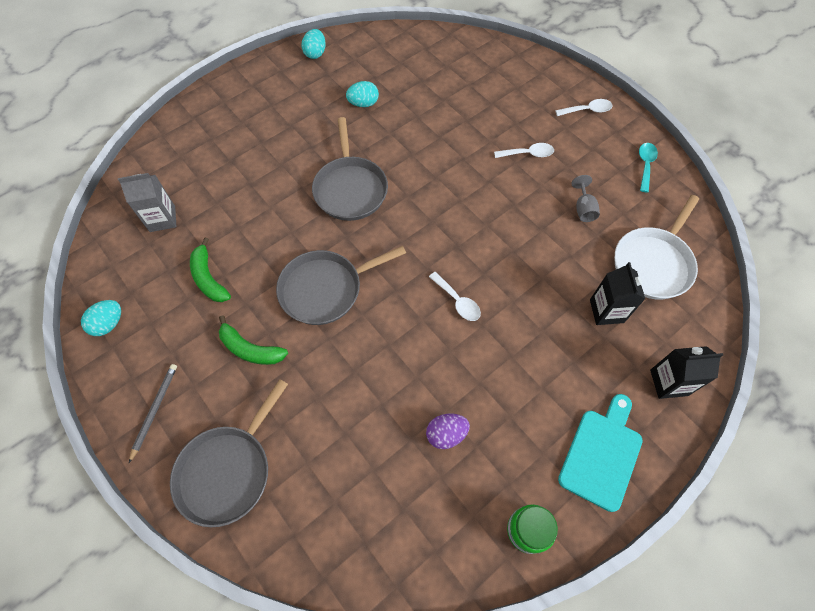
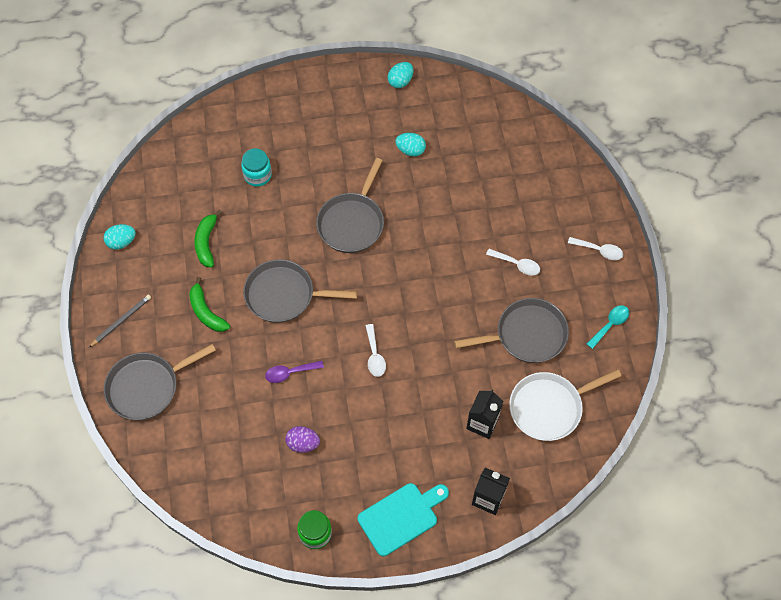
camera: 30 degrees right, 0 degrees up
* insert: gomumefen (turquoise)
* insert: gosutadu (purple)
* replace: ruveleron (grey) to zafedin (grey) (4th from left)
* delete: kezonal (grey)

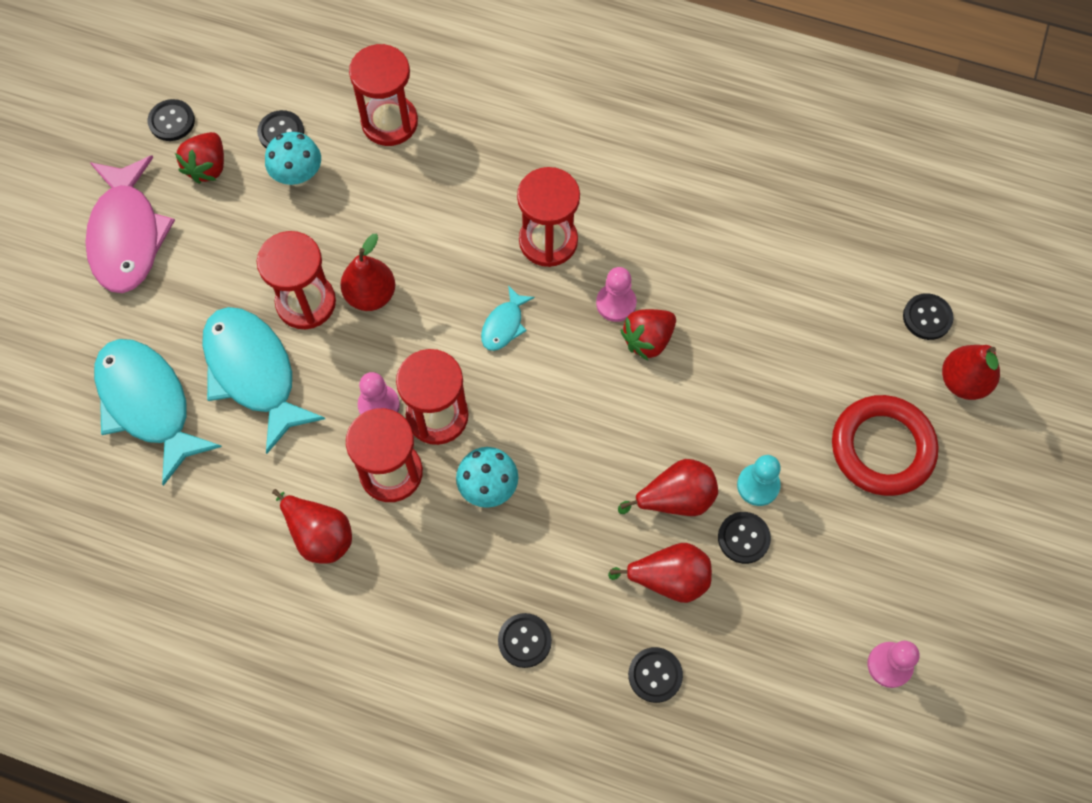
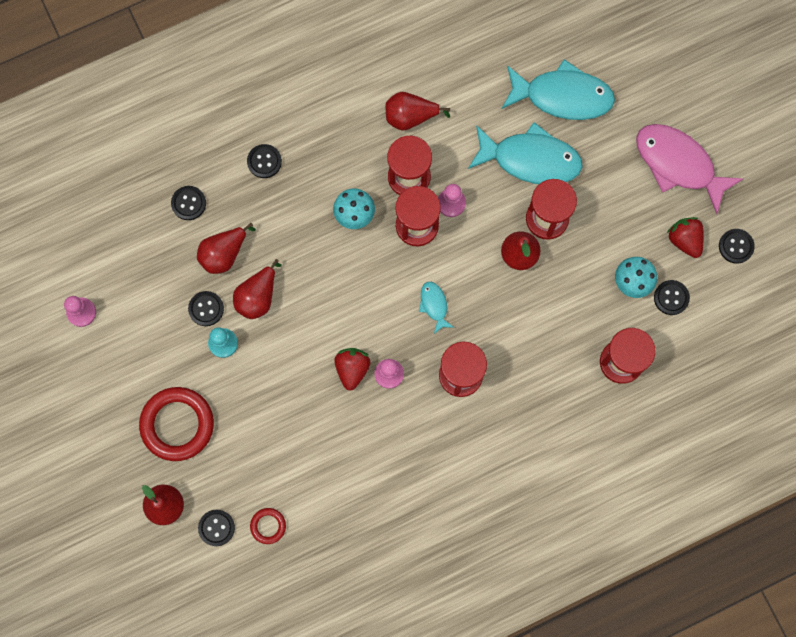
camera: 135 degrees right, 10 degrees up
* insert: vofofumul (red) (2nd from left)

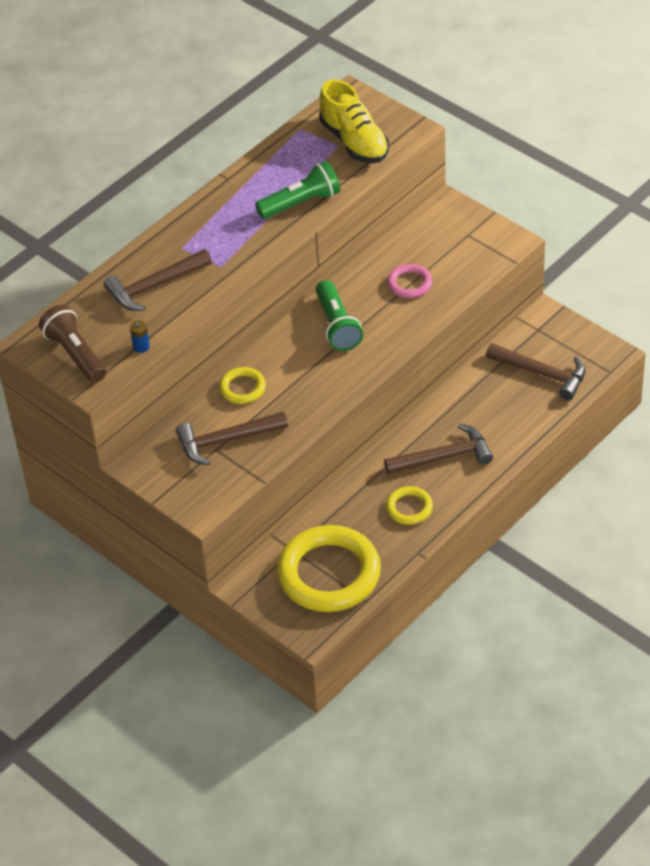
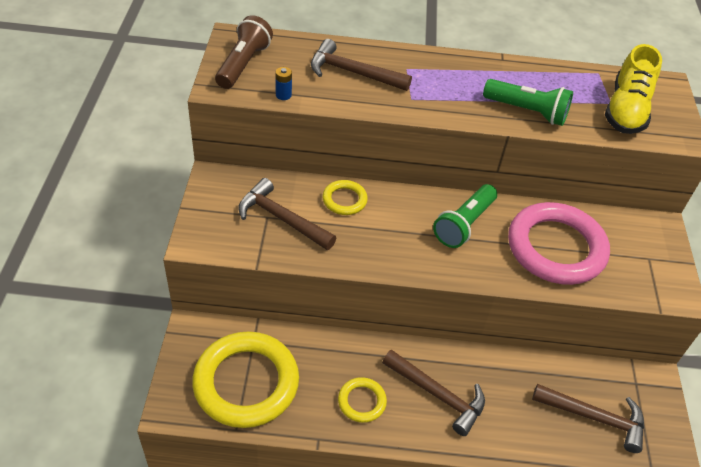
camera: 45 degrees right, 0 degrees up
* resize: vofofumul (pink) x2.17
* rotate: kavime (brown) (4th from left) 60 degrees counterclockwise

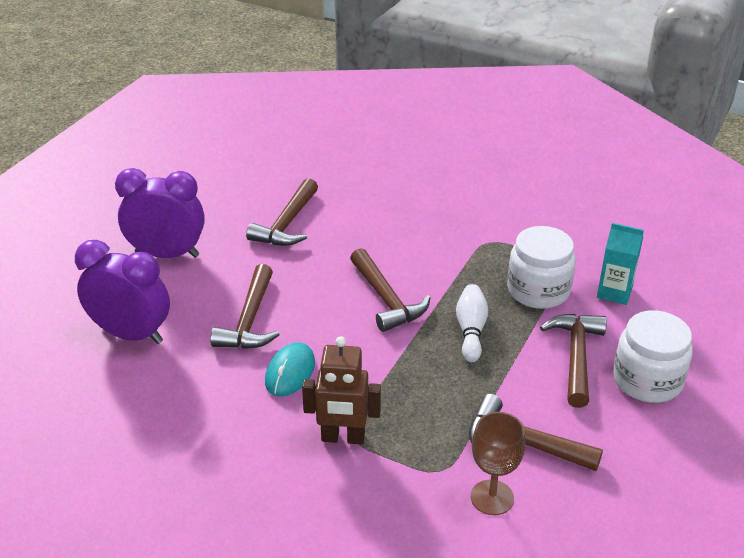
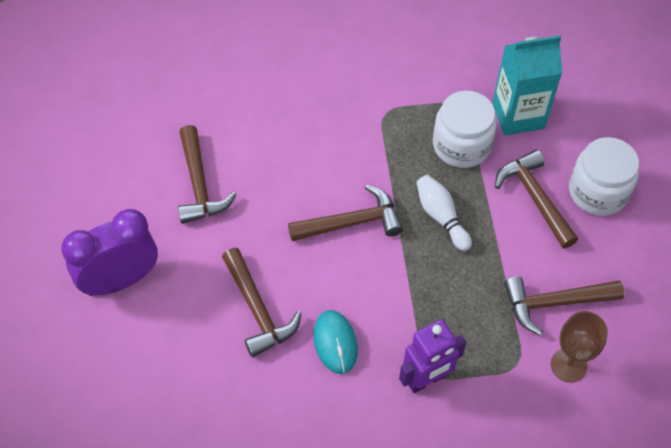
camera: 35 degrees left, 20 degrees up
* rotate: kavime (brown) (3rd from left) 45 degrees counterclockwise
* recolor: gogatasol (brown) to gogatasol (purple)
* resize: kezonal (turquoise) x1.54
* delete: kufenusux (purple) (1st from left)

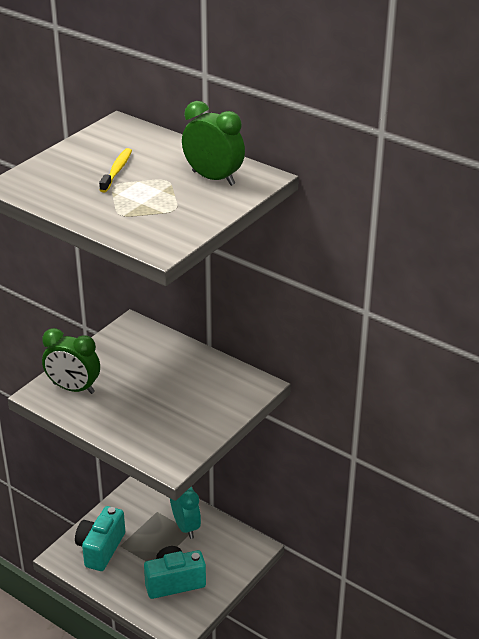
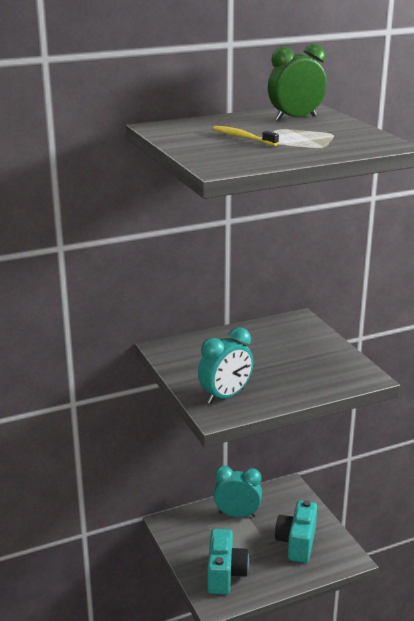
camera: 60 degrees left, 10 degrees down
* recolor: kufenusux (green) (1st from left) to kufenusux (turquoise) (1st from left)
* rotate: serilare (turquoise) (1st from left) 135 degrees counterclockwise

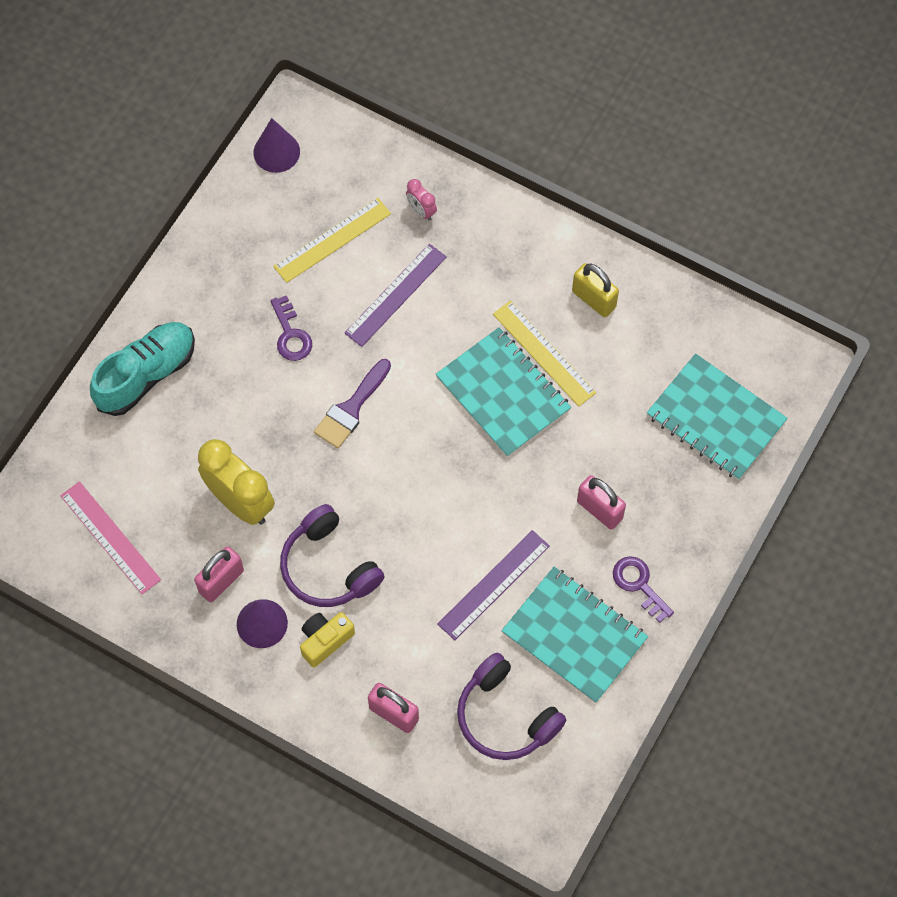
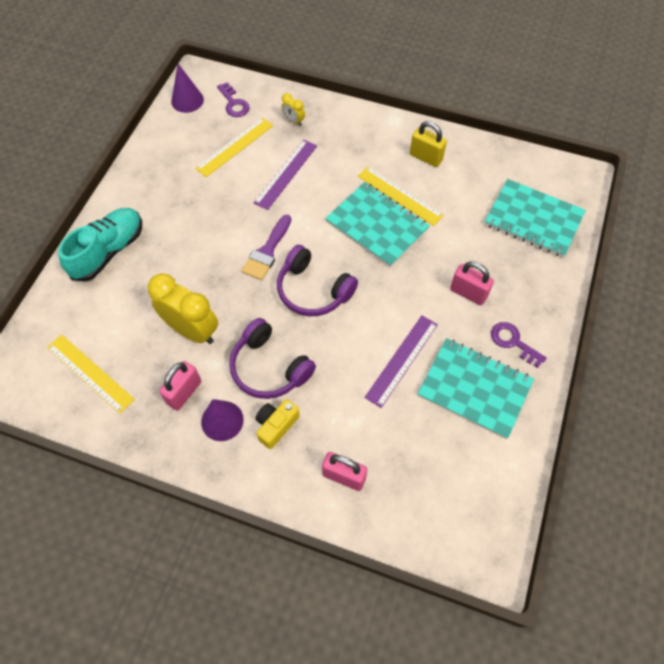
camera: 10 degrees left, 5 degrees down
* recolor: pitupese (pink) to pitupese (yellow) (1st from left)
* move: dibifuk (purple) (1st from left)
* move: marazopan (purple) (2nd from left)
* recolor: kufenusux (pink) to kufenusux (yellow) (2nd from left)

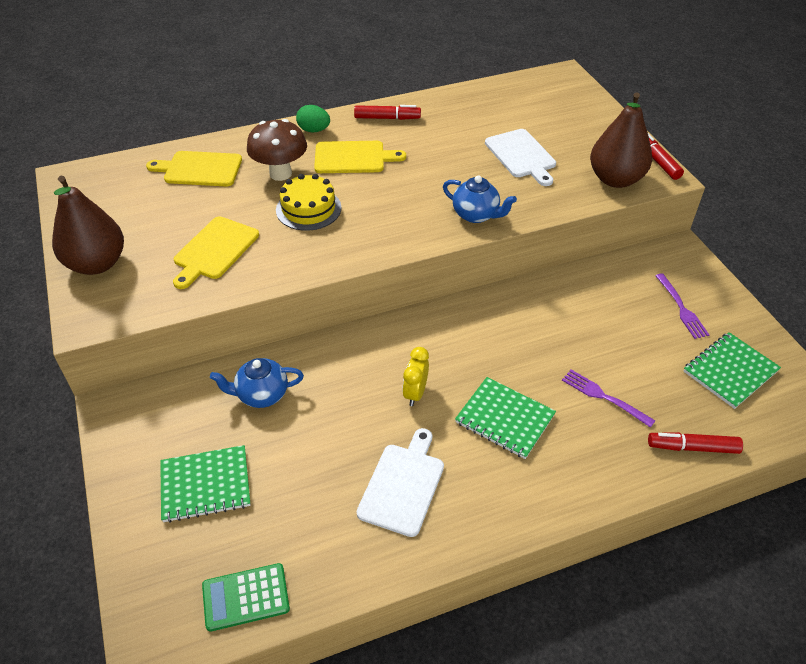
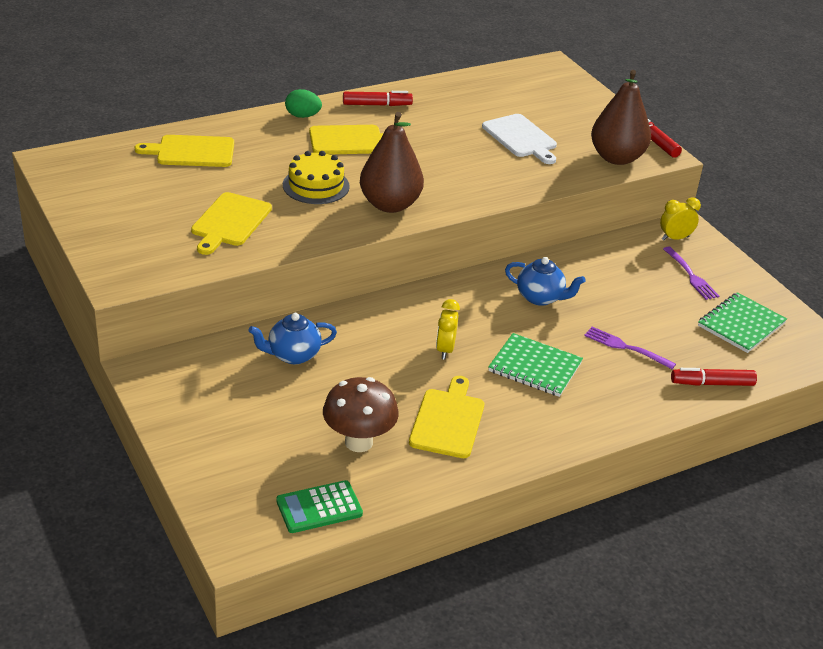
camera: 10 degrees left, 10 degrees down
* move: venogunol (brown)
* move: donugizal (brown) (1st from left)
* recolor: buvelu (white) (1st from left) to buvelu (yellow) (4th from left)
* move: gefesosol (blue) (2nd from left)
* insert: kufenusux (yellow) (2nd from left)
* delete: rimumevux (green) (1st from left)

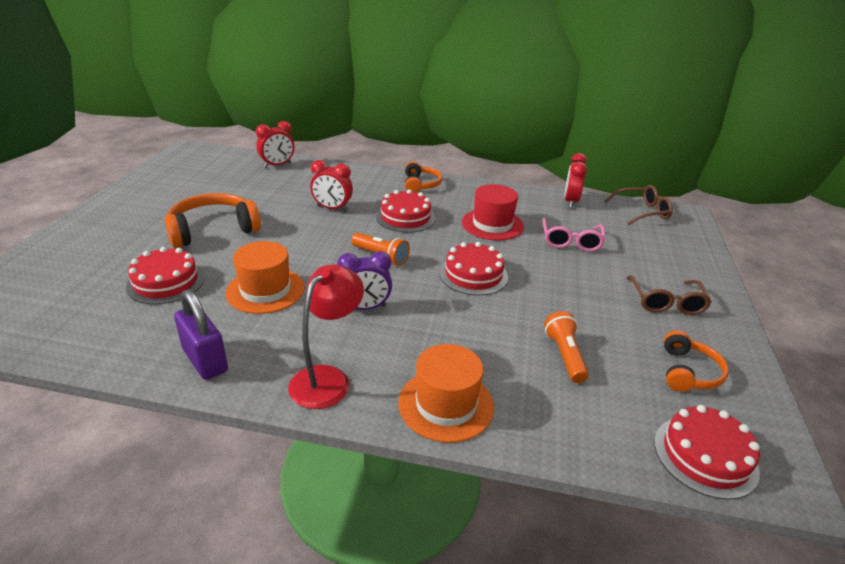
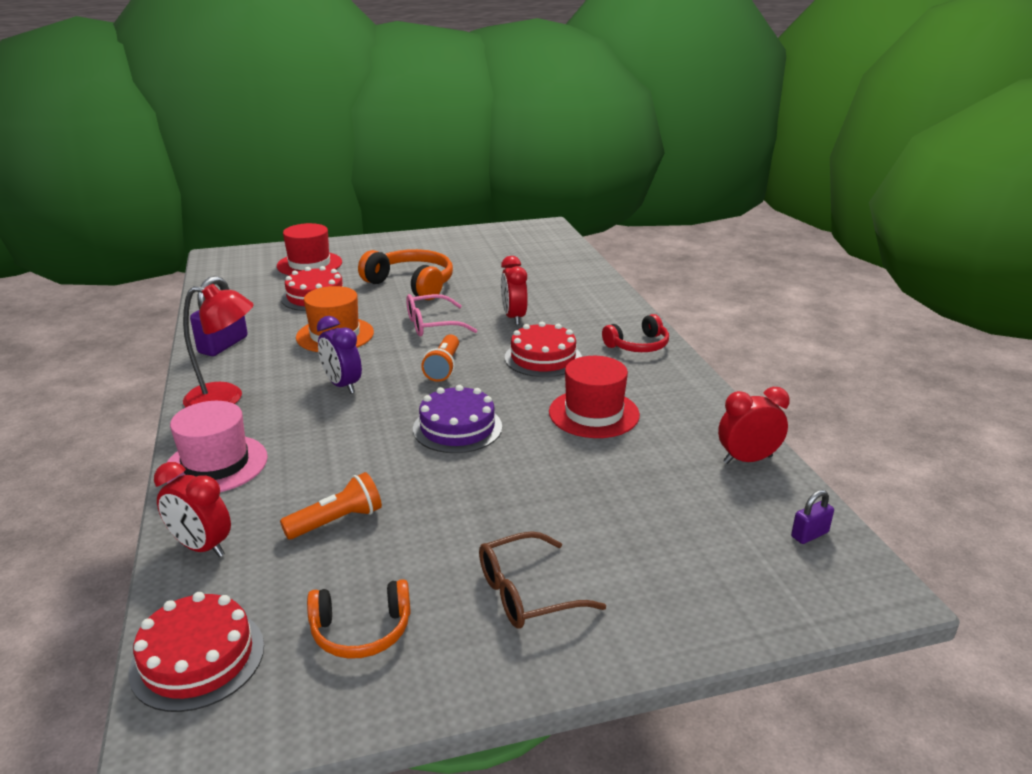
camera: 65 degrees right, 5 degrees down
* move: kufenusux (red) (1st from left)
* recolor: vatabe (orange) (2nd from left) to vatabe (pink)
* insert: vatabe (red) (1st from left)
* move: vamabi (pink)
* recolor: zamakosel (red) (3rd from left) to zamakosel (purple)
* recolor: marazopan (orange) (2nd from left) to marazopan (red)
* replace: vamabi (brown) (1st from left) to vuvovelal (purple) (2nd from left)

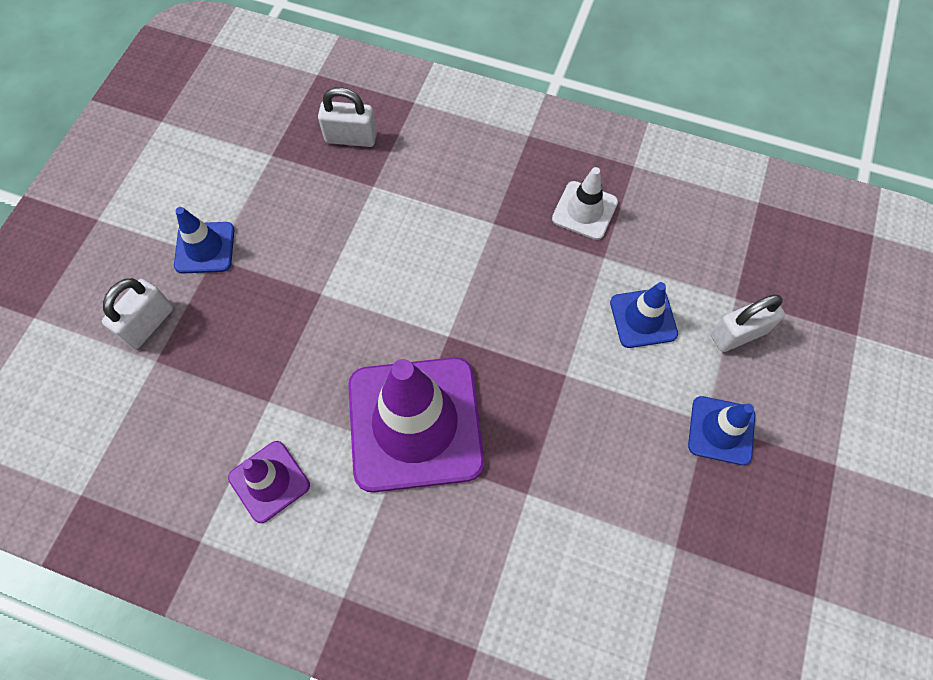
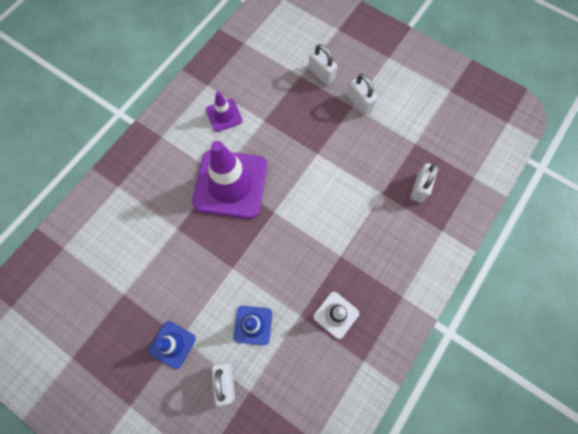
camera: 105 degrees right, 5 degrees up
* replace: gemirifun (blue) (1st from left) to vuvovelal (white) (3rd from left)

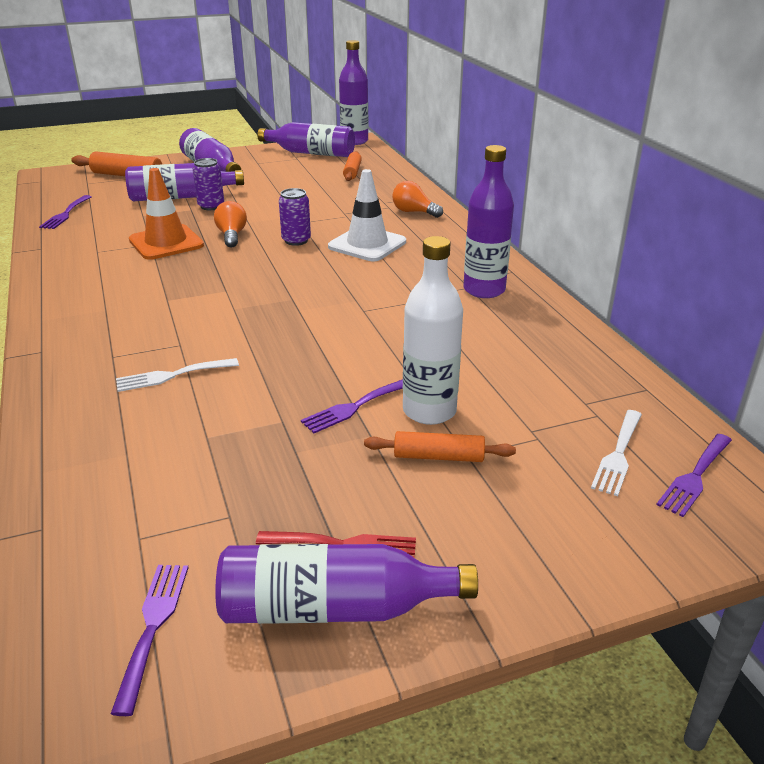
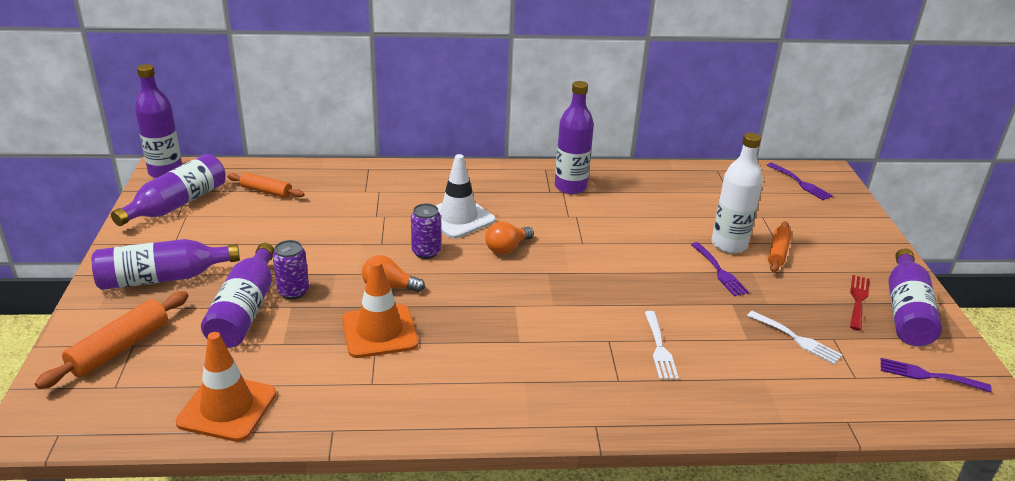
camera: 75 degrees left, 0 degrees up
* replace: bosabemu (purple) (1st from left) to gemirifun (orange) (1st from left)
* move: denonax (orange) (2nd from left)
* move: bosabemu (white) (2nd from left)

